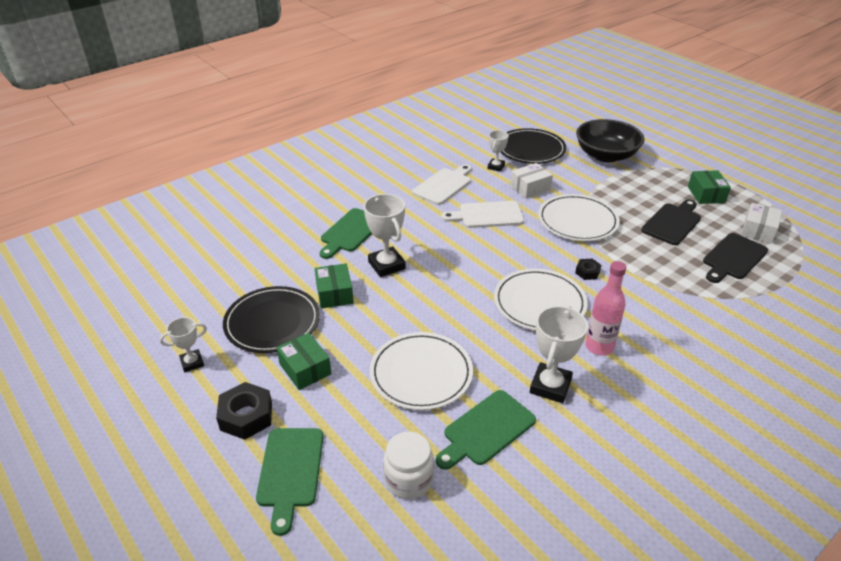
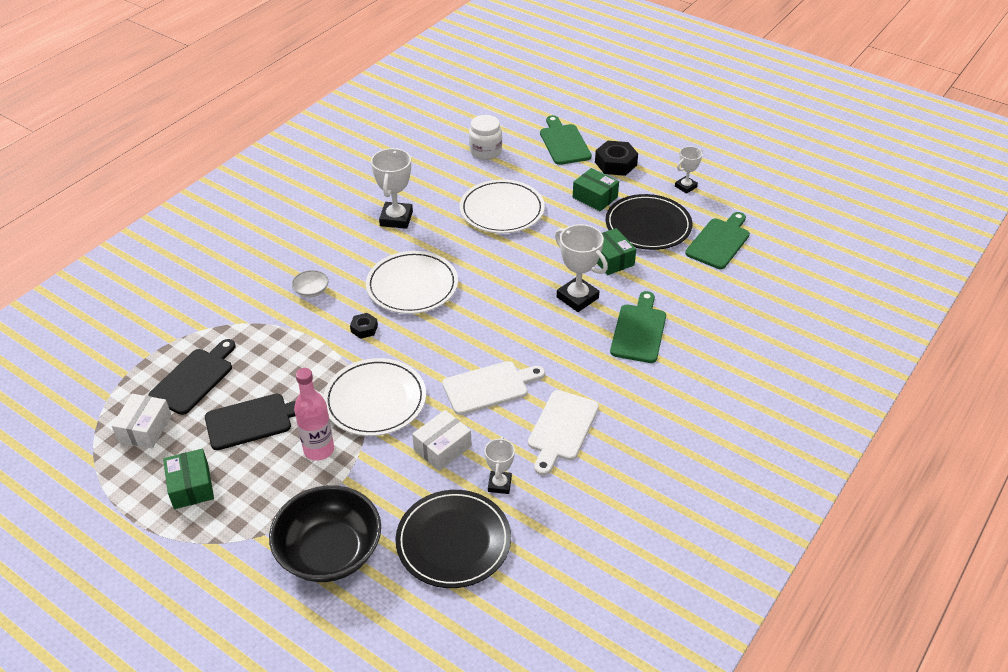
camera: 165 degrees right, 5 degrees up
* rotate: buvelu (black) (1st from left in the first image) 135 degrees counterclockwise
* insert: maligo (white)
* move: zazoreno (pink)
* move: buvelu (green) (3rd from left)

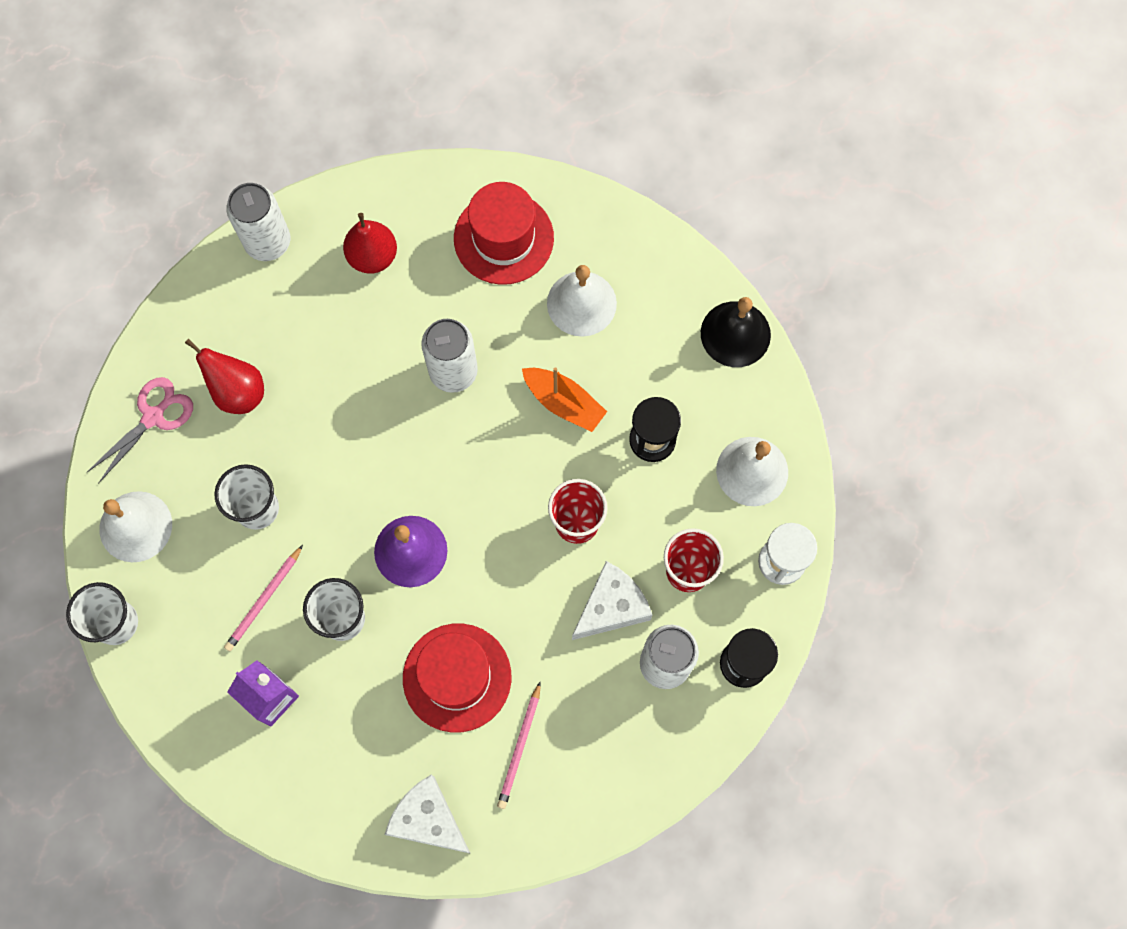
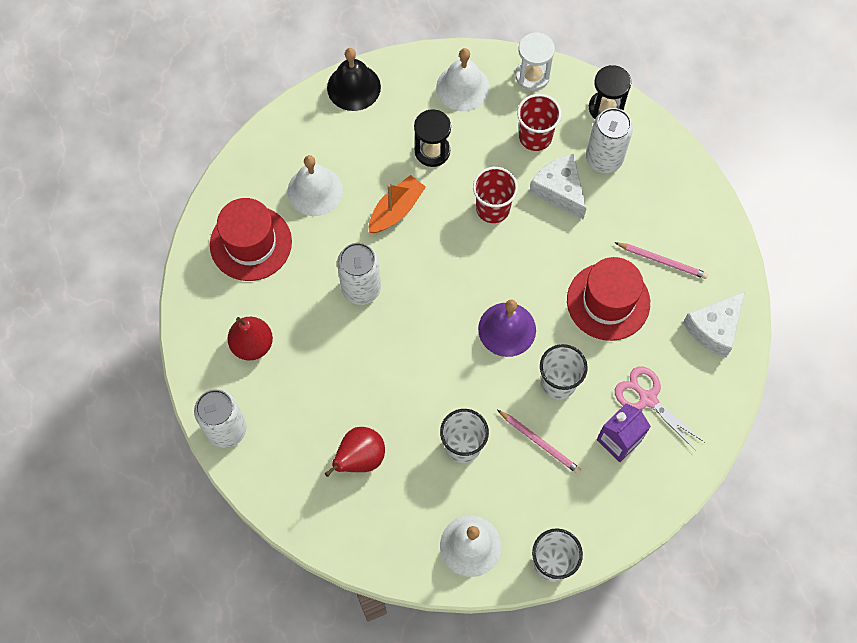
camera: 85 degrees left, 5 degrees down
* move: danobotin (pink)

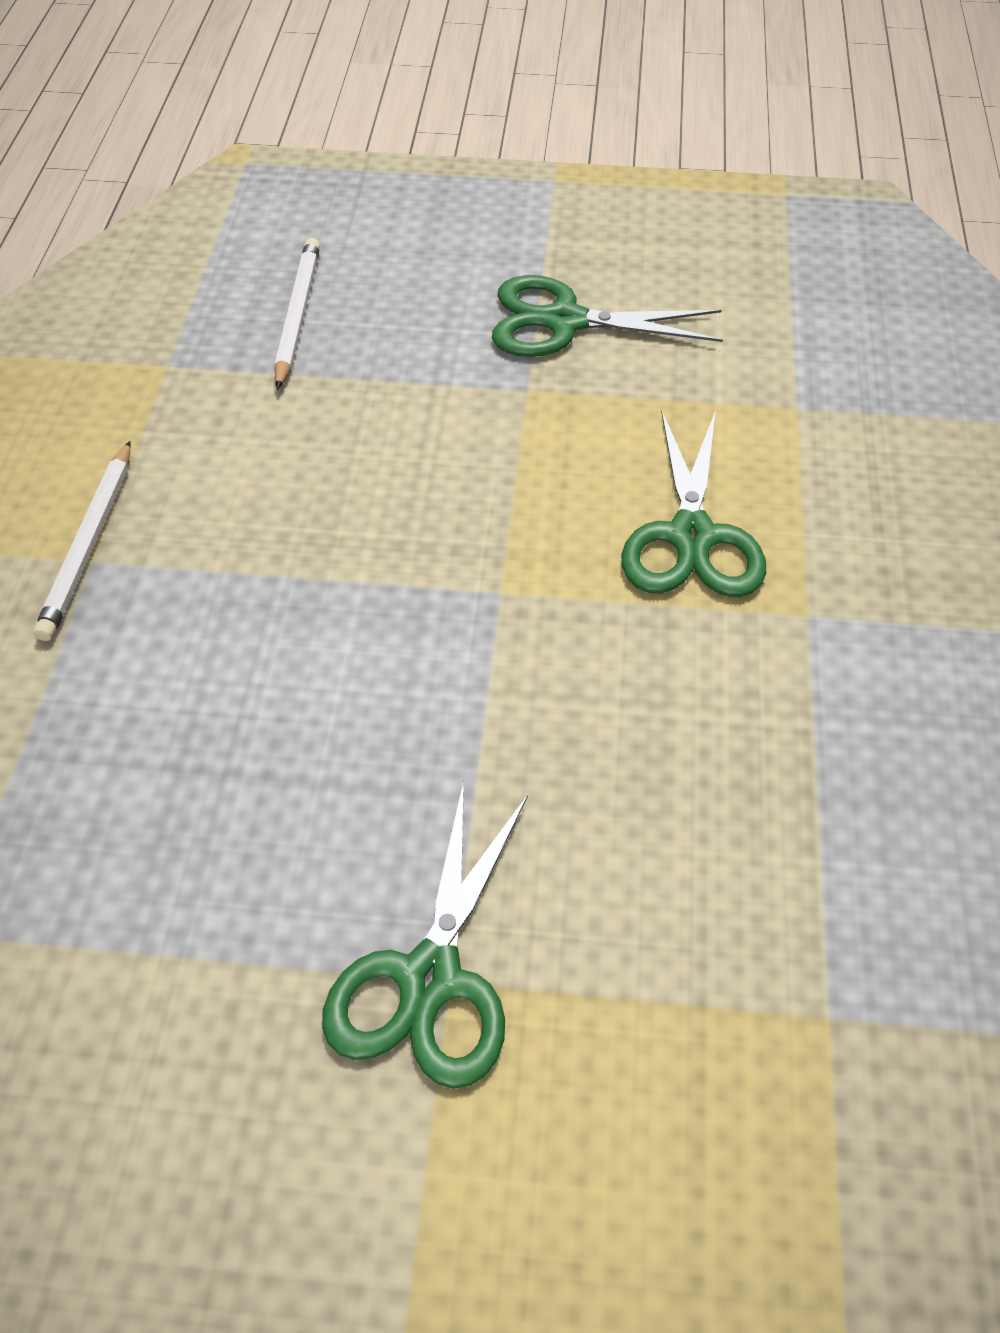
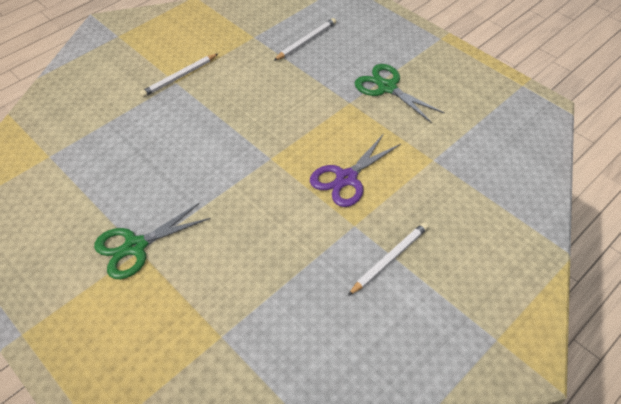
camera: 40 degrees right, 0 degrees up
* recolor: danobotin (green) (3rd from left) to danobotin (purple)
* insert: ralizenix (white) (3rd from left)

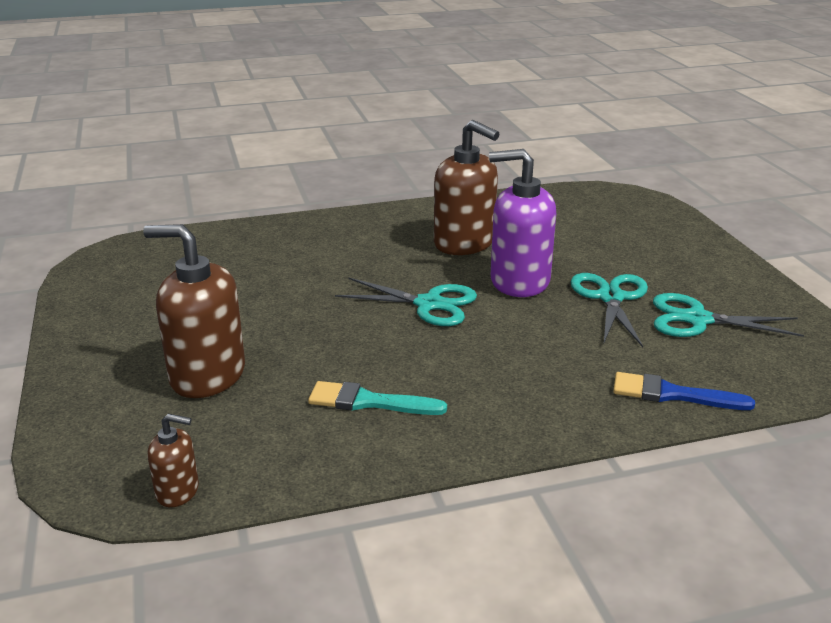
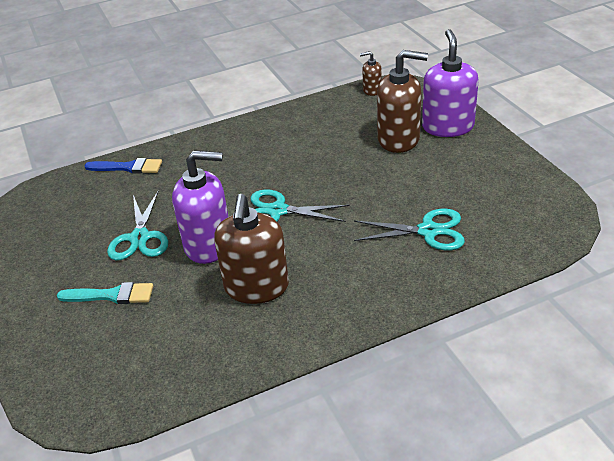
camera: 175 degrees right, 10 degrees up
* move: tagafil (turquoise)
* rotate: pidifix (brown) (3rd from left in the first image) 120 degrees counterclockwise
* move: danobotin (turquoise) (3rd from left)
* insert: pidifix (purple) (2nd from left)

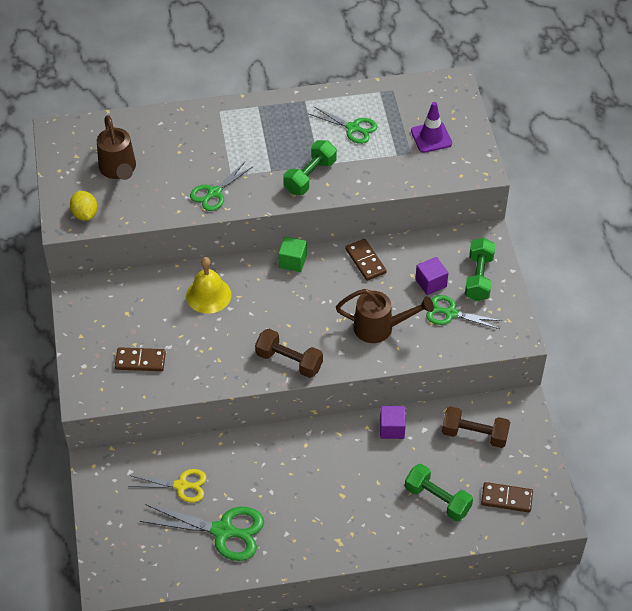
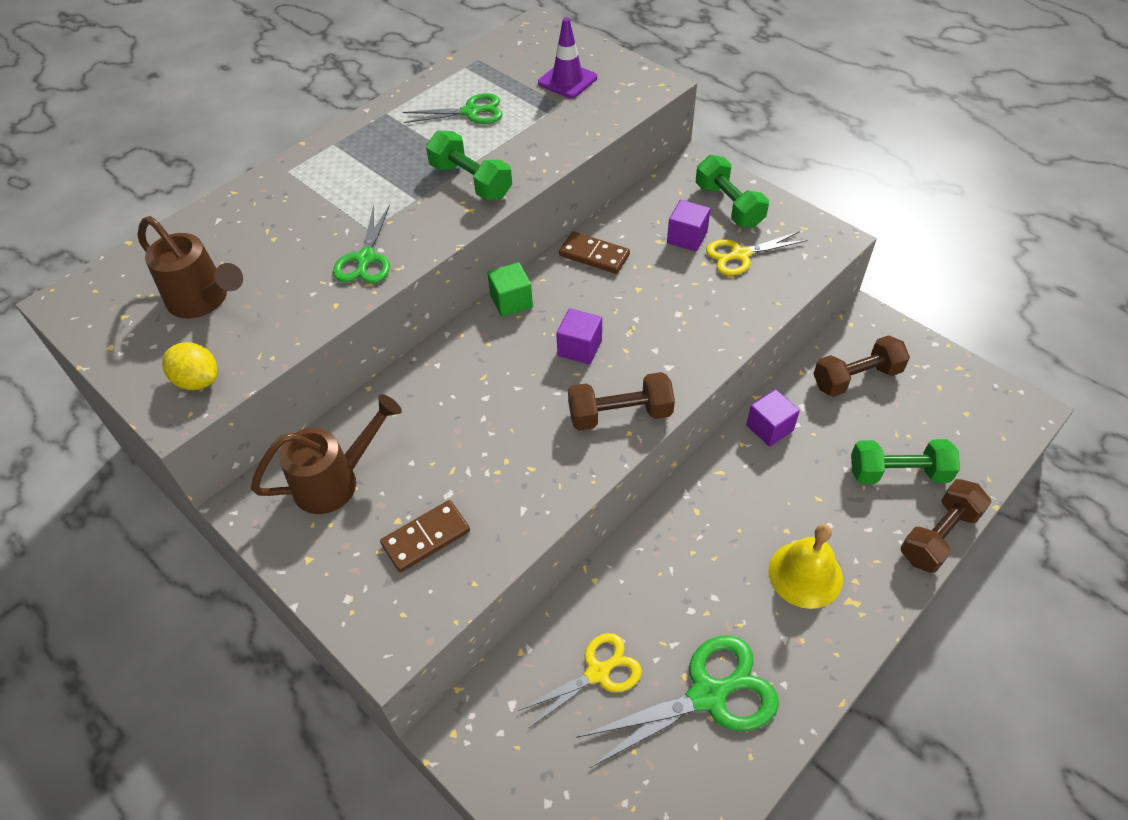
camera: 35 degrees left, 0 degrees up
* move: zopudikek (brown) (2nd from left)
* rotate: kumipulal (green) (1st from left) 45 degrees counterclockwise
* insert: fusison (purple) (1st from left)
* recolor: danobotin (green) (4th from left) to danobotin (yellow) (2nd from left)
* move: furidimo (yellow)
* insert: kumipulal (brown) (3rd from left)
* delete: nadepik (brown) (3rd from left)

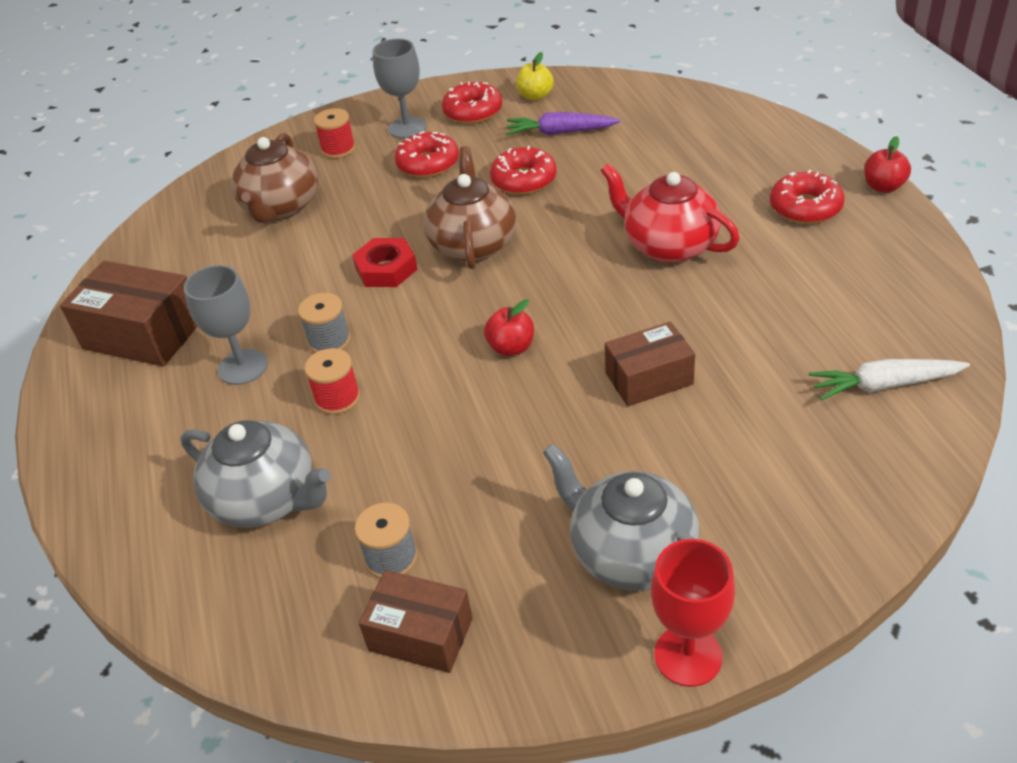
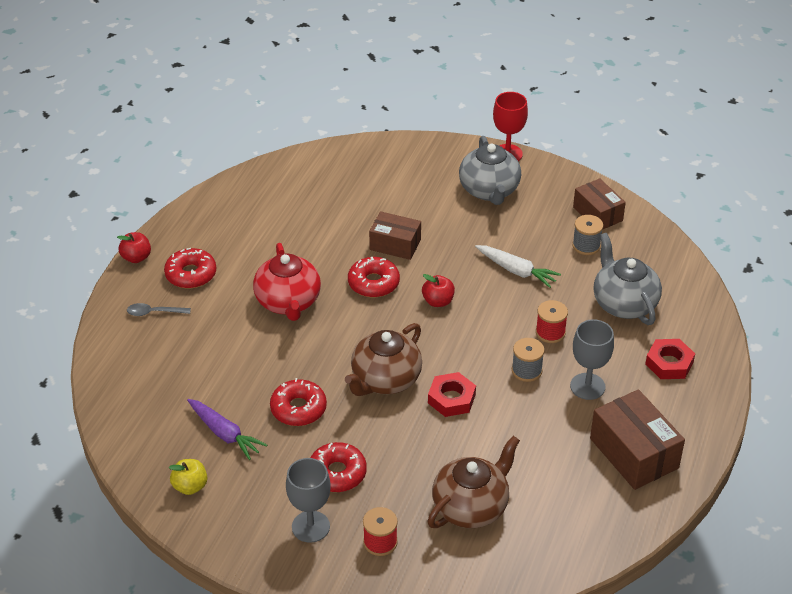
camera: 145 degrees left, 0 degrees up
* insert: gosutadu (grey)
* move: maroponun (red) (2nd from left in the first image) to maroponun (red) (4th from left)
* move: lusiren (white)
* insert: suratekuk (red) (2nd from left)

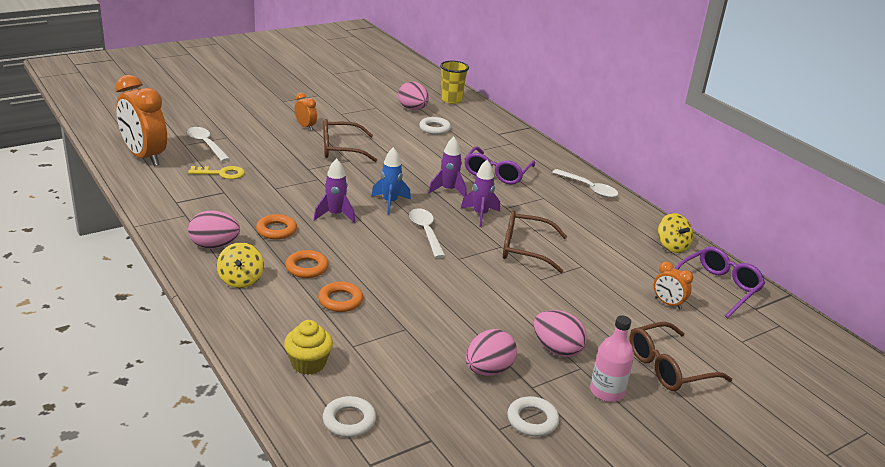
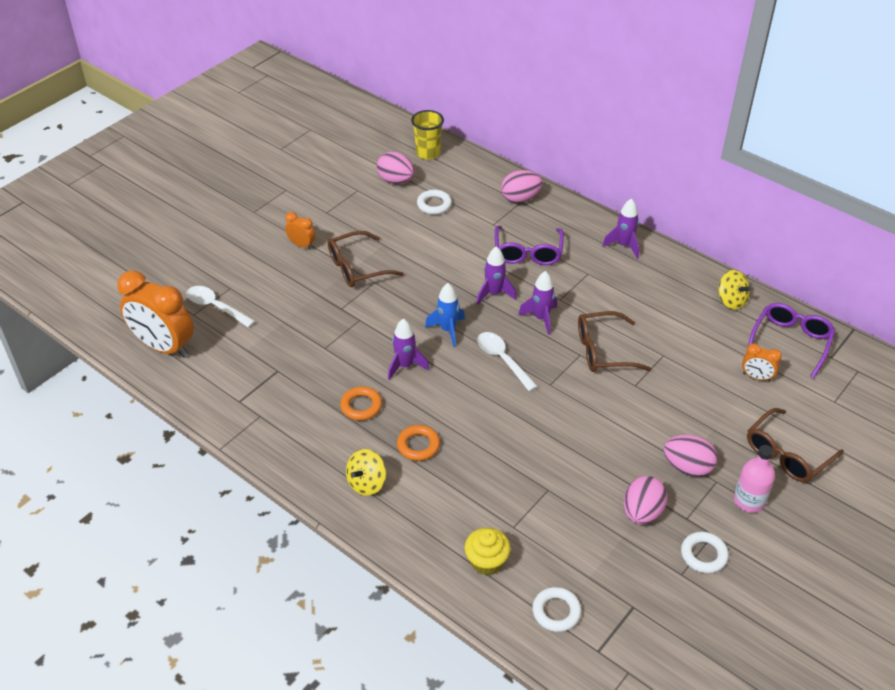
camera: 15 degrees left, 15 degrees up
* rotate: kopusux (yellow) (1st from left) 60 degrees clockwise
* move: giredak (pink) (1st from left in the first image) to giredak (pink) (2nd from left)
* replace: gosutadu (white) (3rd from left) to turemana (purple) (4th from left)
* delete: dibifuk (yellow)
* delete: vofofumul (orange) (3rd from left)

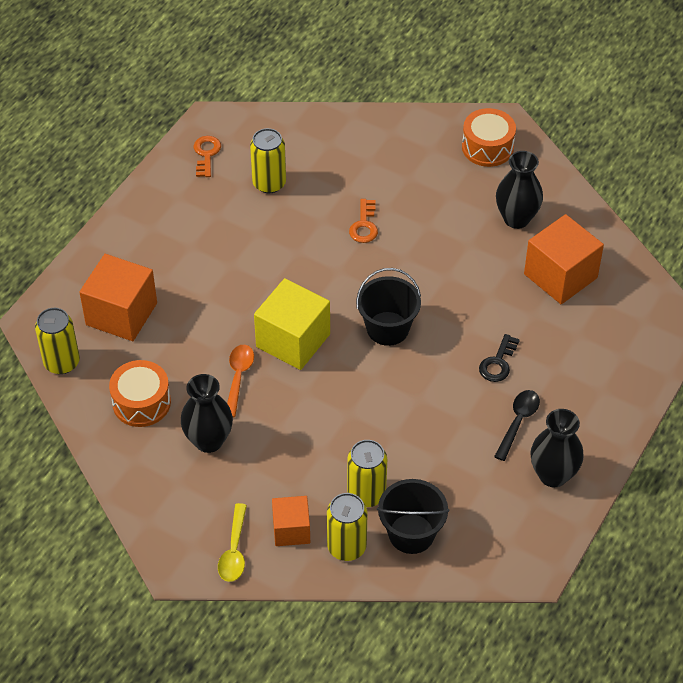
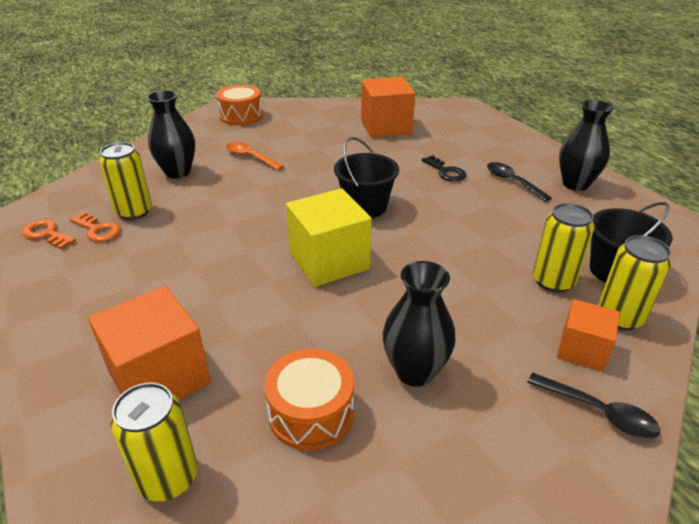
camera: 60 degrees left, 15 degrees down
* move: dibifuk (orange) (2nd from left)
* move: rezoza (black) (2nd from left in the first image) to rezoza (black) (1st from left)
* move: gosutadu (orange)
* recolor: gosutadu (yellow) to gosutadu (black) (2nd from left)

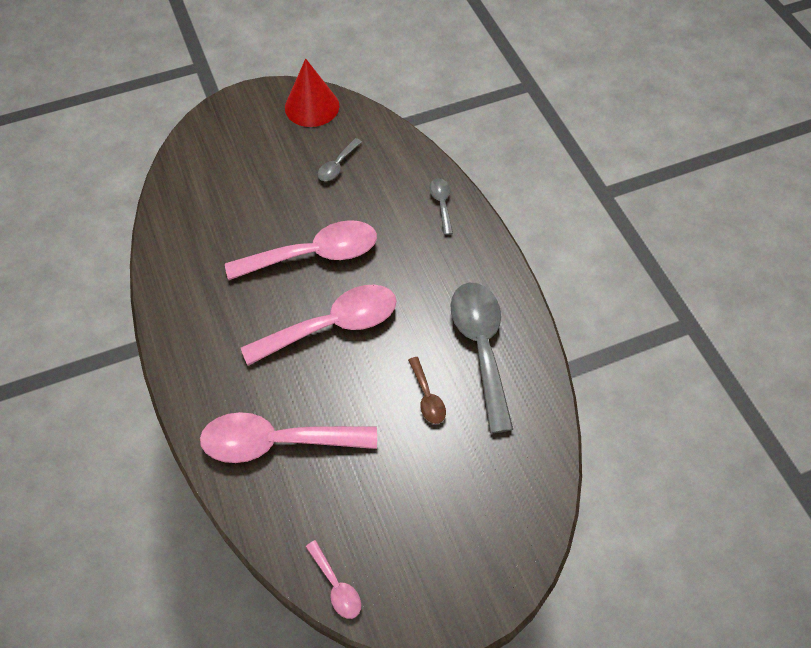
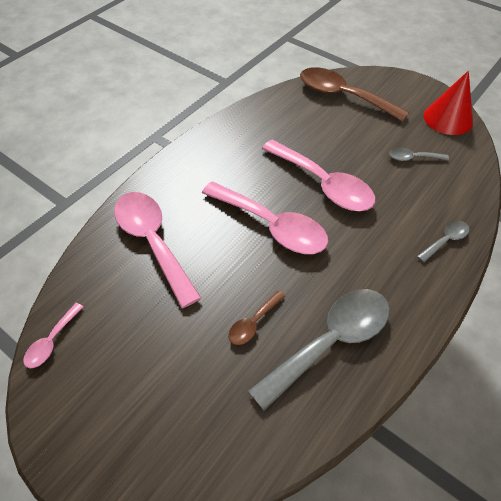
camera: 60 degrees right, 5 degrees down
* insert: gosutadu (brown) (2nd from left)

